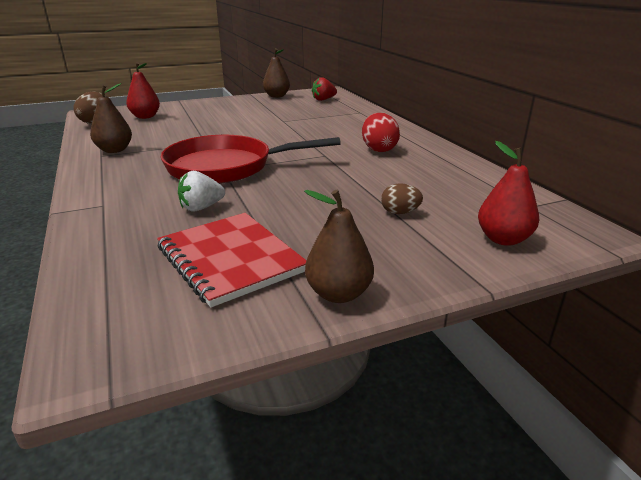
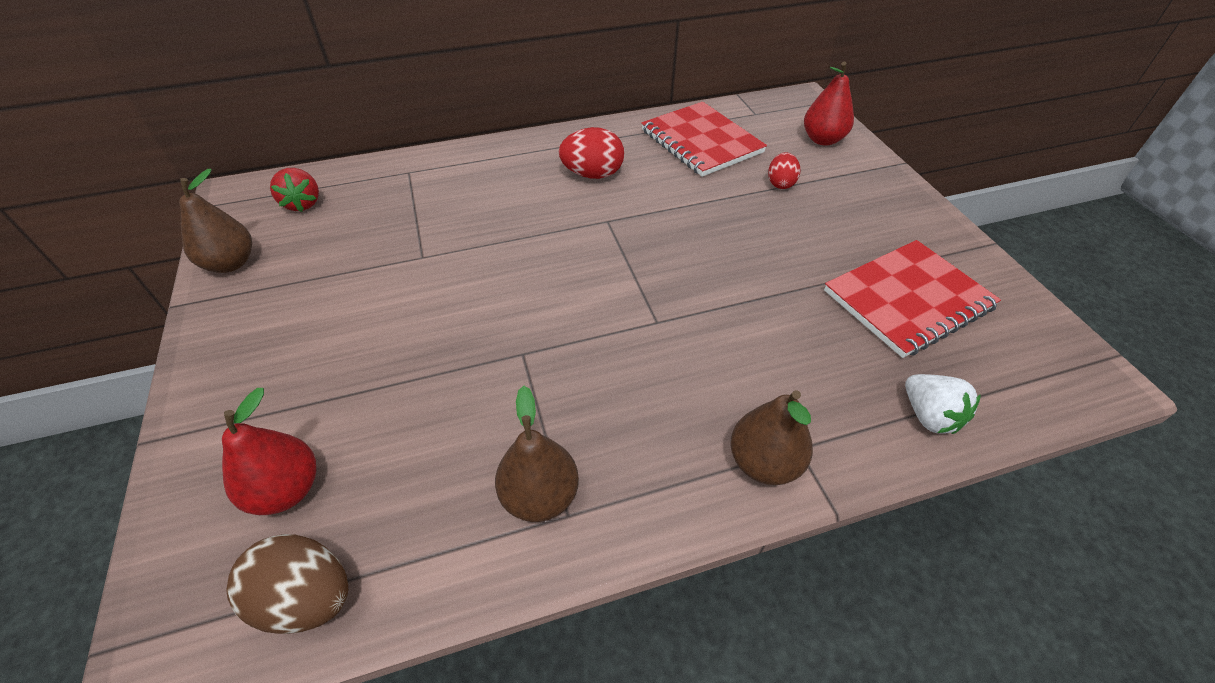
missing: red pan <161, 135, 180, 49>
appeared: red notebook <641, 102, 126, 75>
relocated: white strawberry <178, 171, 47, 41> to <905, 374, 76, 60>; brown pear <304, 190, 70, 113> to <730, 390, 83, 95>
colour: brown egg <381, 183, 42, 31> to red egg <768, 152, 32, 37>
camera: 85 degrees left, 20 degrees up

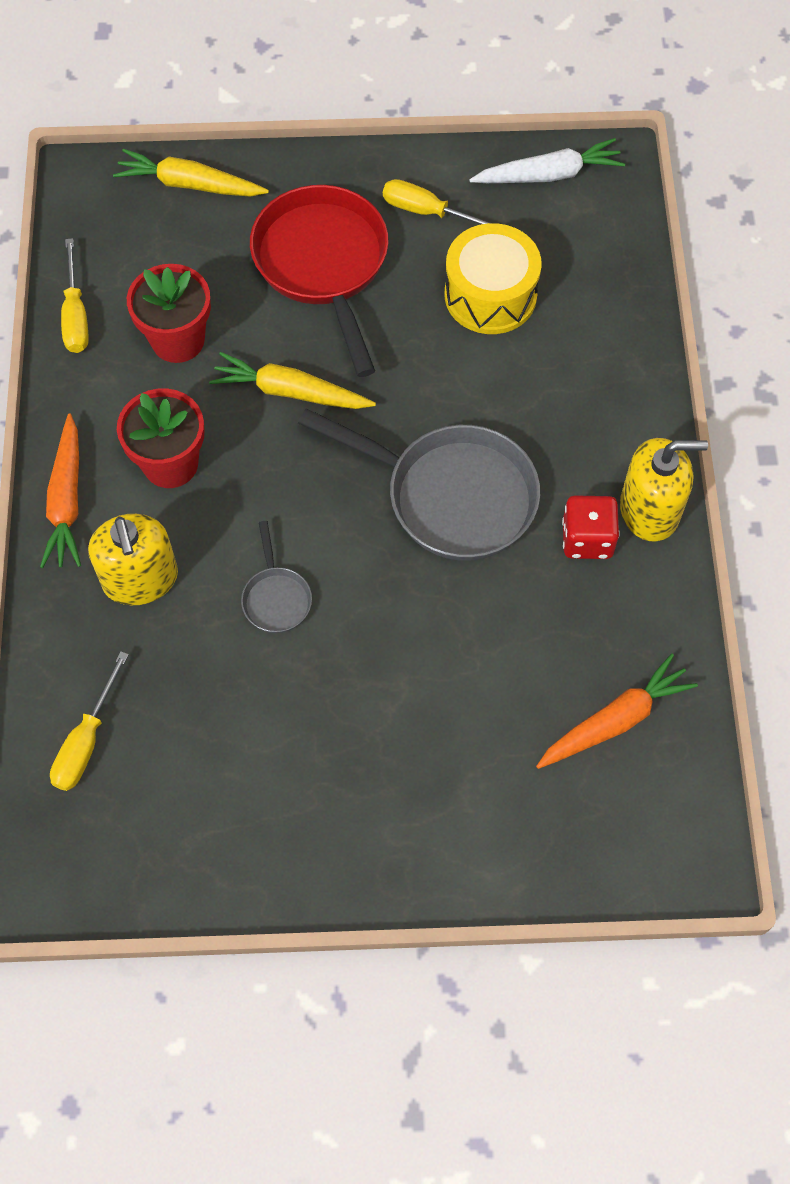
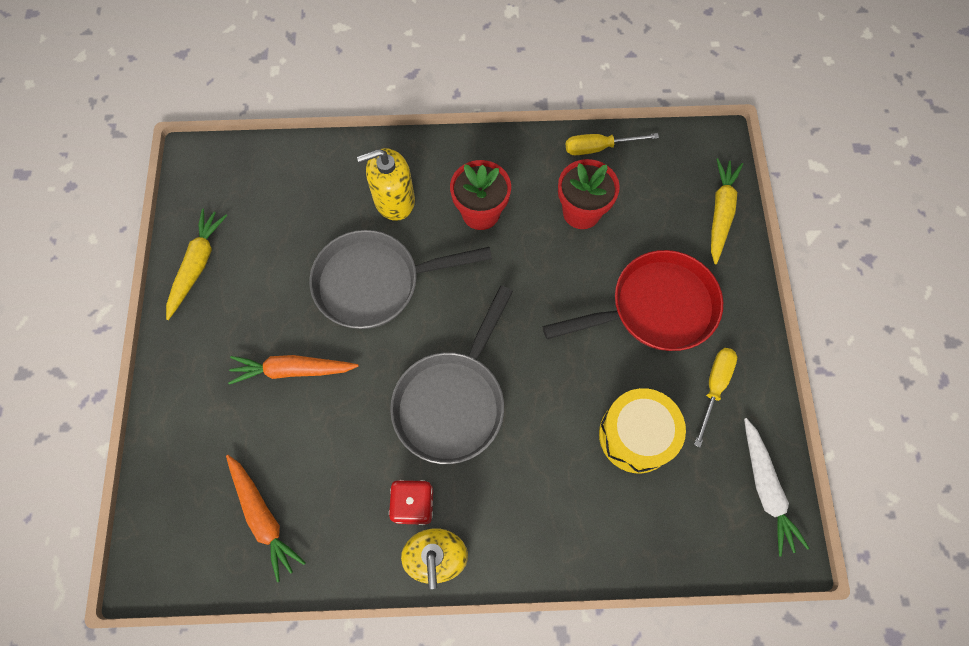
missing: yellow screwdriver <50, 651, 79, 140>
relocated: orange carrot <40, 413, 41, 155> to <228, 355, 131, 30>; yellow carrot <209, 352, 167, 57> to <166, 209, 62, 111>
size: grey pan <241, 521, 71, 112> = <309, 230, 183, 99> x2.17
camera: 90 degrees right, 5 degrees up

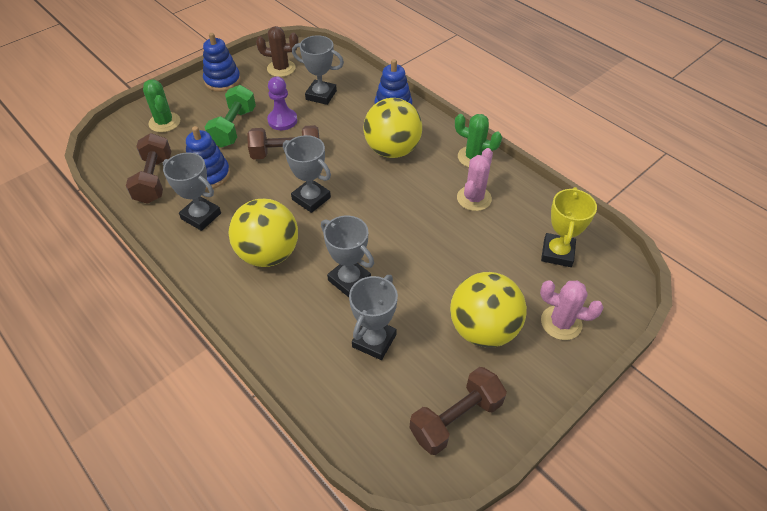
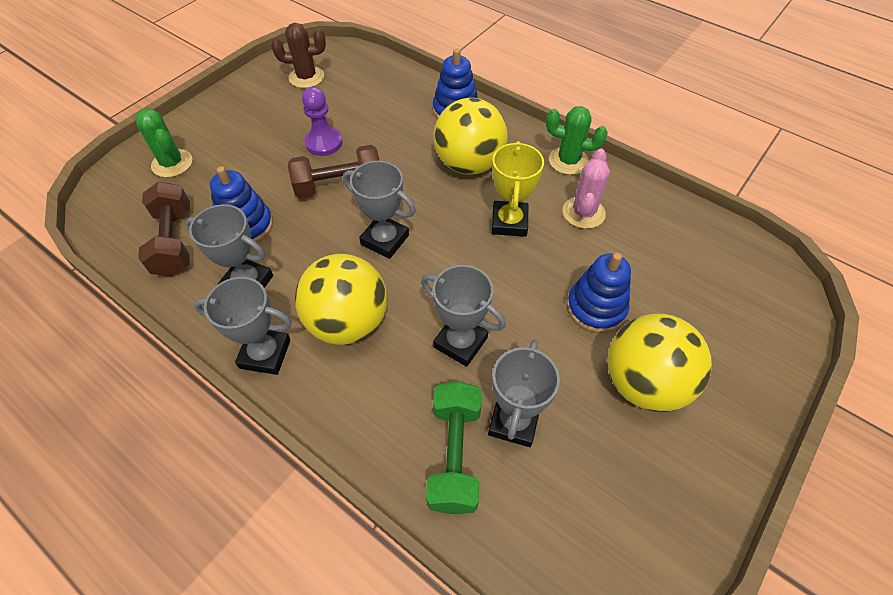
missing: brown dumbbell <410, 367, 97, 88>; pink cactus <540, 280, 63, 60>
relocated: blue stacking toy <203, 33, 38, 59> to <567, 253, 64, 80>; green dumbbell <205, 85, 51, 63> to <426, 381, 56, 133>; grey trophy <292, 35, 52, 70> to <194, 277, 98, 98>; yellow trophy <541, 187, 56, 80> to <492, 141, 52, 96>
camera: 10 degrees left, 5 degrees up

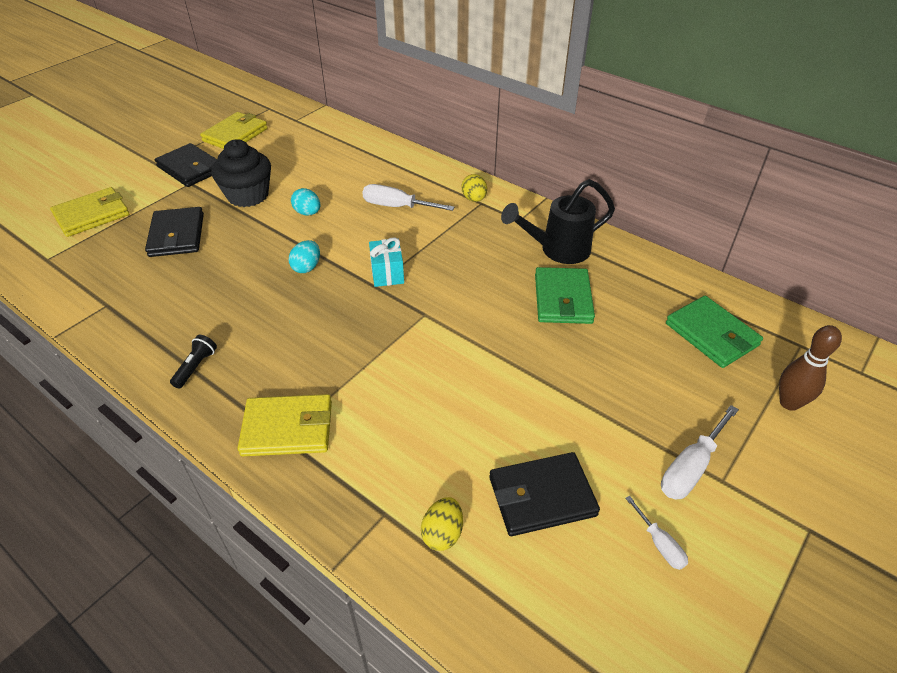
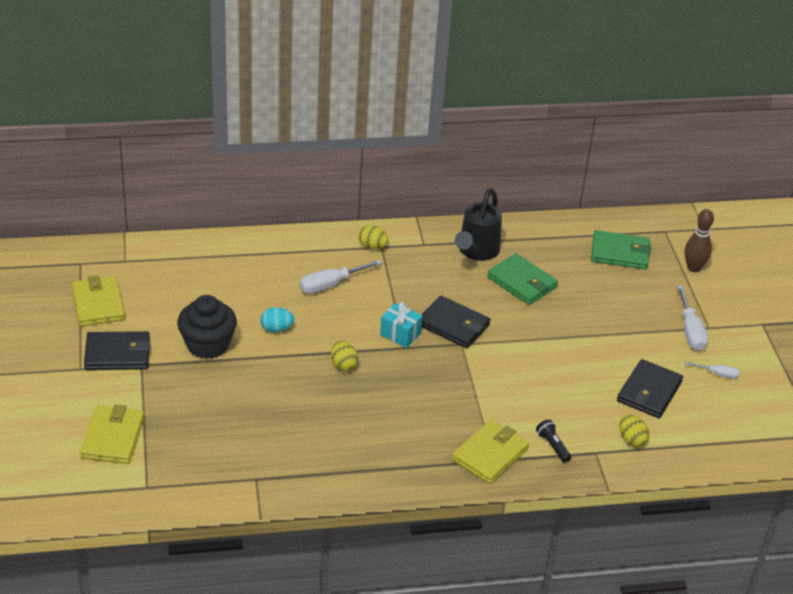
relocated: black wallet <145, 207, 59, 50> to <421, 296, 69, 52>; black flashlight <170, 335, 47, 54> to <536, 419, 35, 44>
colour: turquoise egg <289, 240, 31, 33> to yellow egg <331, 341, 27, 30>
camera: 50 degrees left, 5 degrees down

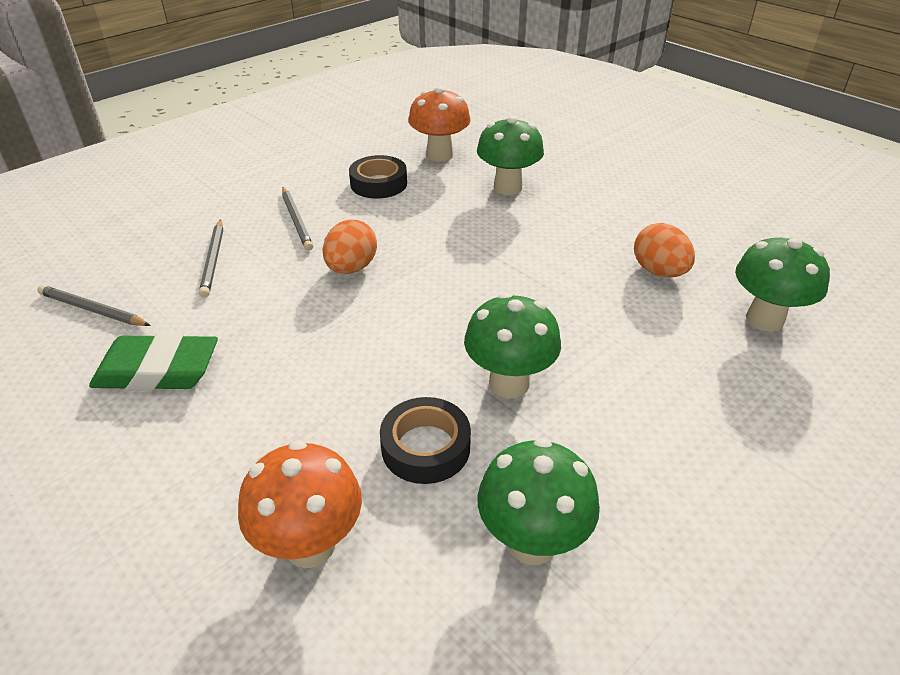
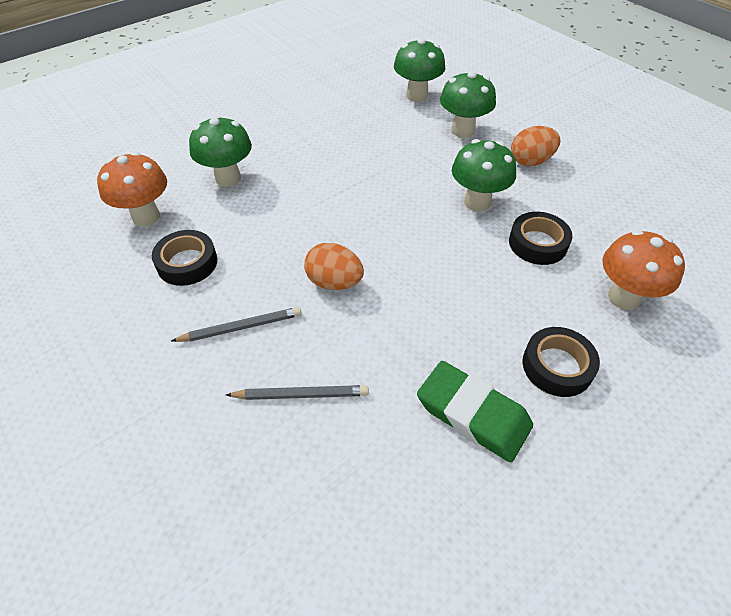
missing: grey pencil <37, 285, 114, 41>
appeared: black tape <523, 327, 77, 70>
relocated: green mushroom <477, 438, 123, 127> to <440, 71, 56, 67>; orange egg <634, 223, 61, 55> to <511, 126, 49, 40>
spun: green eraser <89, 333, 129, 58> = <417, 361, 116, 101> 60 degrees counterclockwise
camera: 85 degrees left, 10 degrees up

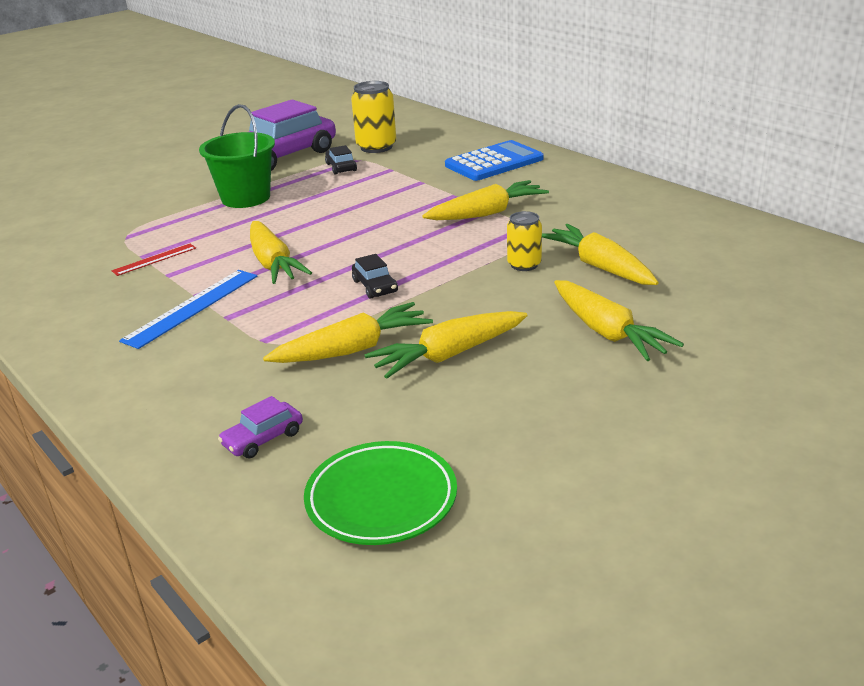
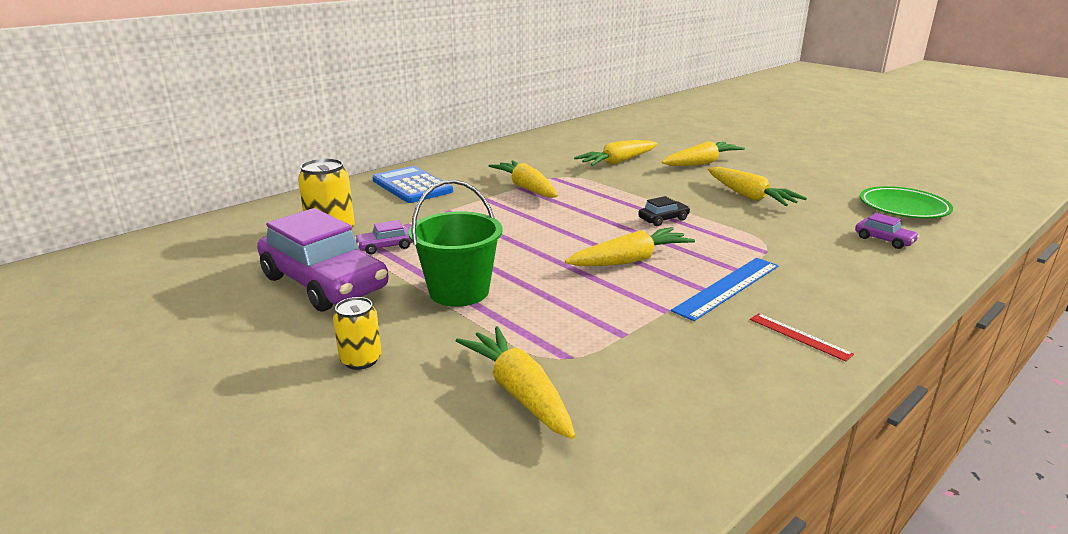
relocated: red ruler <112, 244, 84, 32> to <750, 313, 104, 48>; yellow carrot <263, 302, 170, 61> to <456, 326, 119, 113>; yellow can <507, 211, 35, 60> to <333, 297, 48, 73>
colour: black car <325, 145, 32, 30> to purple car <355, 220, 58, 34>
spun: blue ruler <119, 270, 138, 79> = <671, 258, 108, 63> 75 degrees counterclockwise
camera: 95 degrees left, 5 degrees down

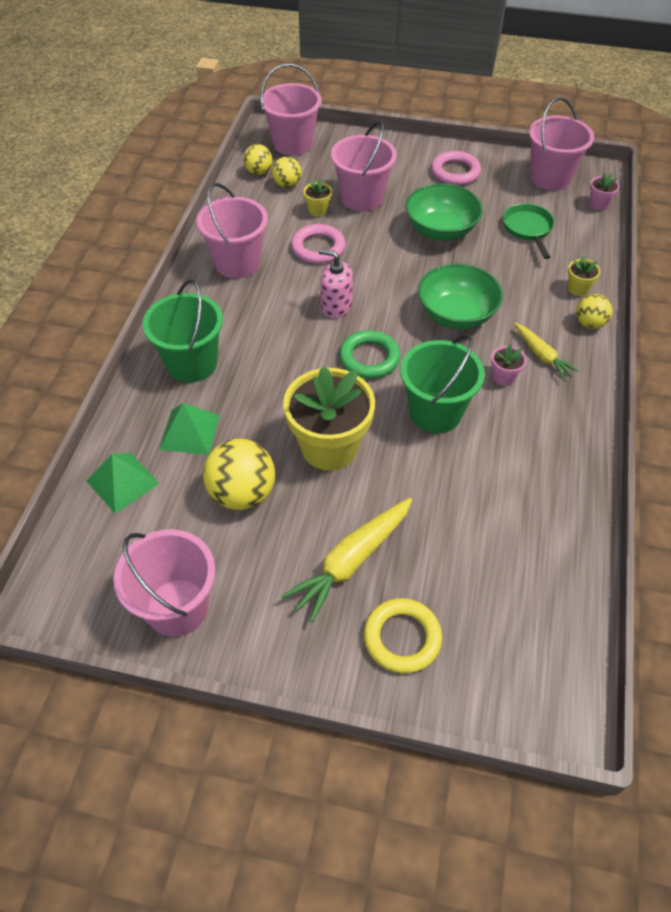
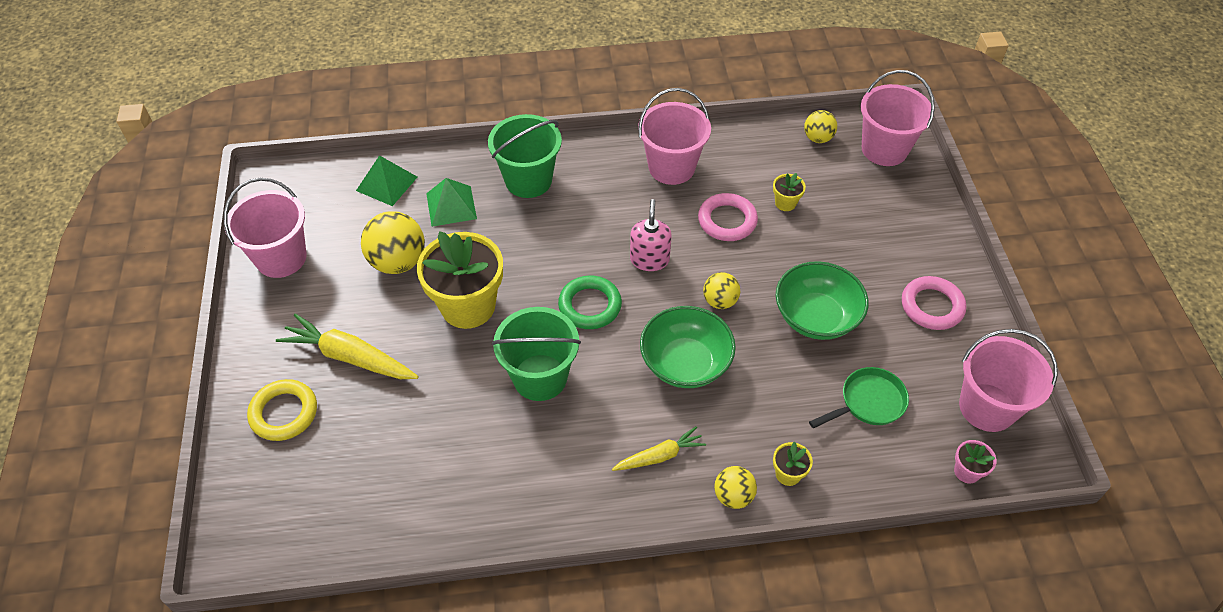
missing: pink bucket <331, 120, 66, 91>; pink flower pot <491, 345, 35, 41>
relocated: yellow ball <272, 157, 30, 31> to <703, 272, 37, 37>
spun: yellow carrot <514, 323, 65, 57> = <612, 426, 94, 45> 150 degrees counterclockwise
camera: 70 degrees right, 0 degrees up

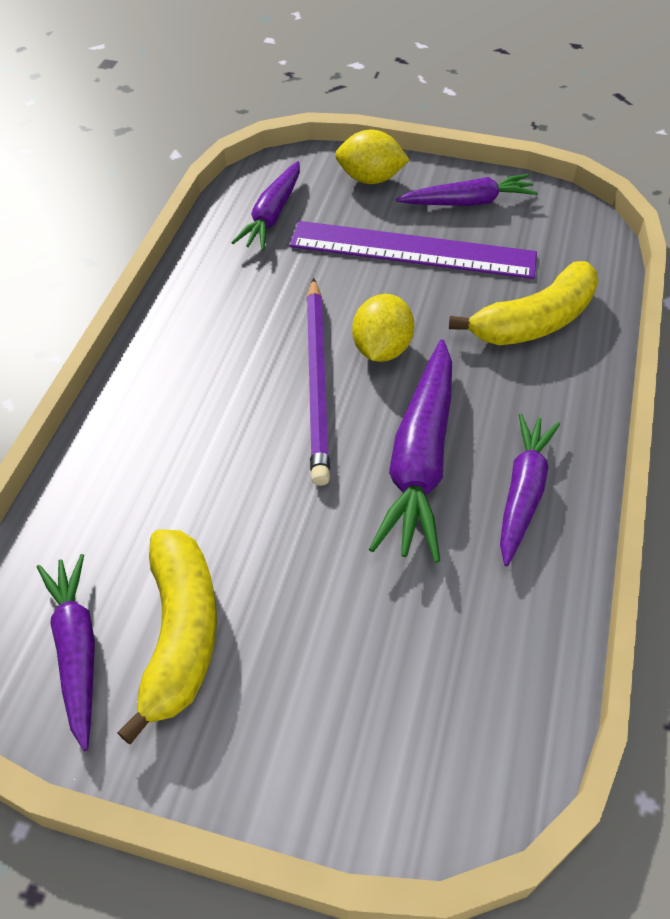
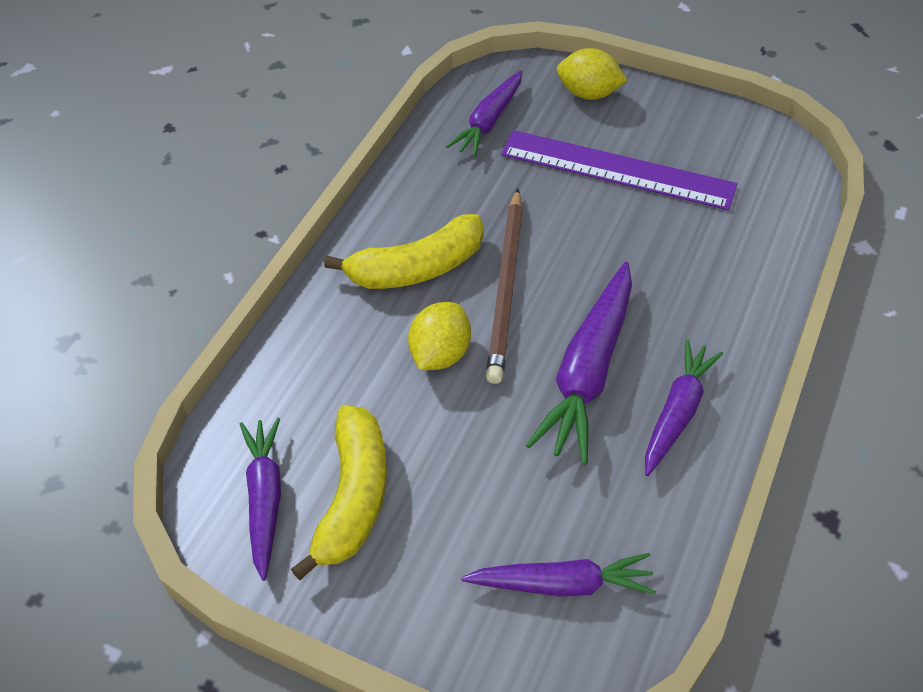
relocated: yellow lemon <352, 294, 62, 68> to <408, 302, 63, 68>; purple carrot <396, 174, 142, 32> to <461, 553, 195, 44>; yellow banana <449, 261, 149, 84> to <324, 214, 160, 75>
colour: purple pencil <306, 278, 24, 208> to brown pencil <486, 189, 37, 195>
camera: 10 degrees right, 0 degrees up

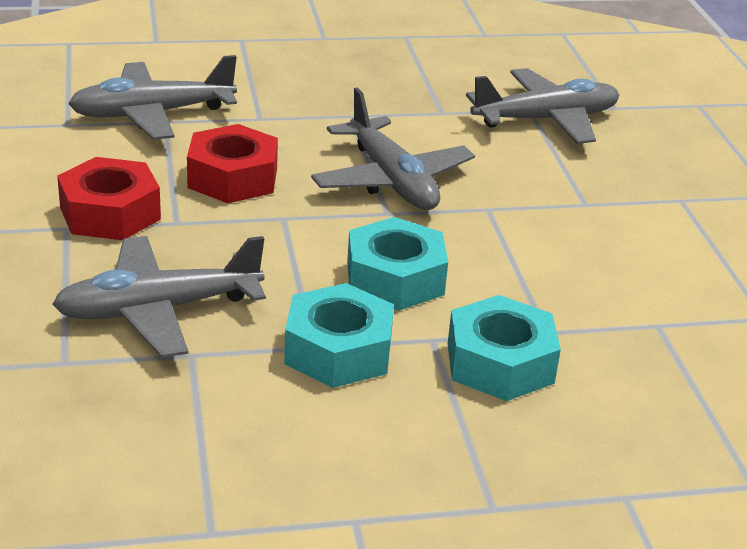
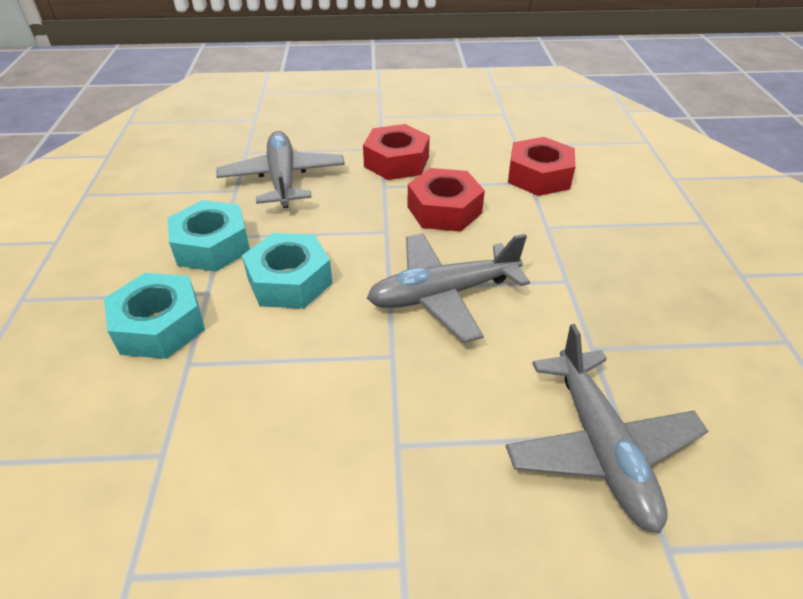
exchanged: grey plane <68, 55, 169, 85> to red nut <508, 137, 68, 59>
camera: 100 degrees right, 10 degrees up

